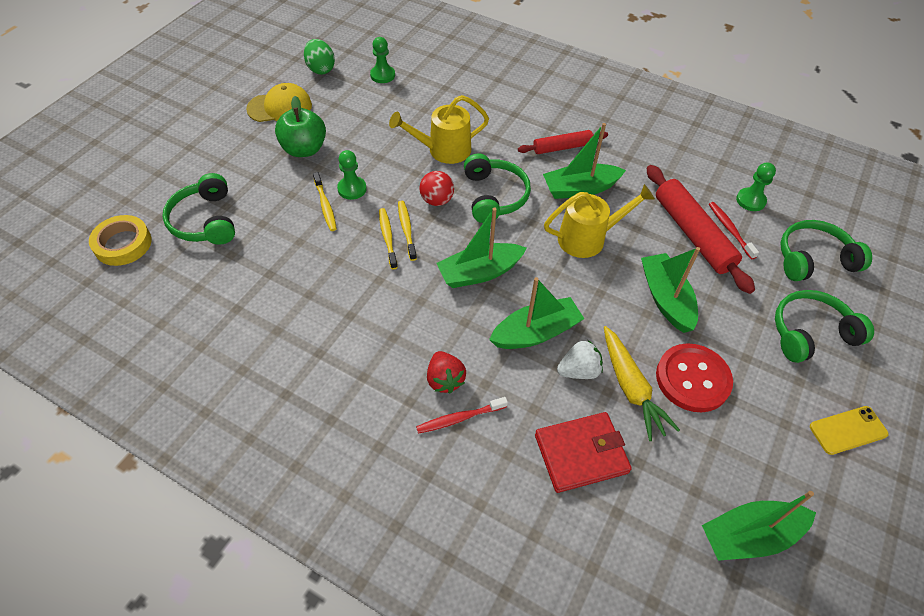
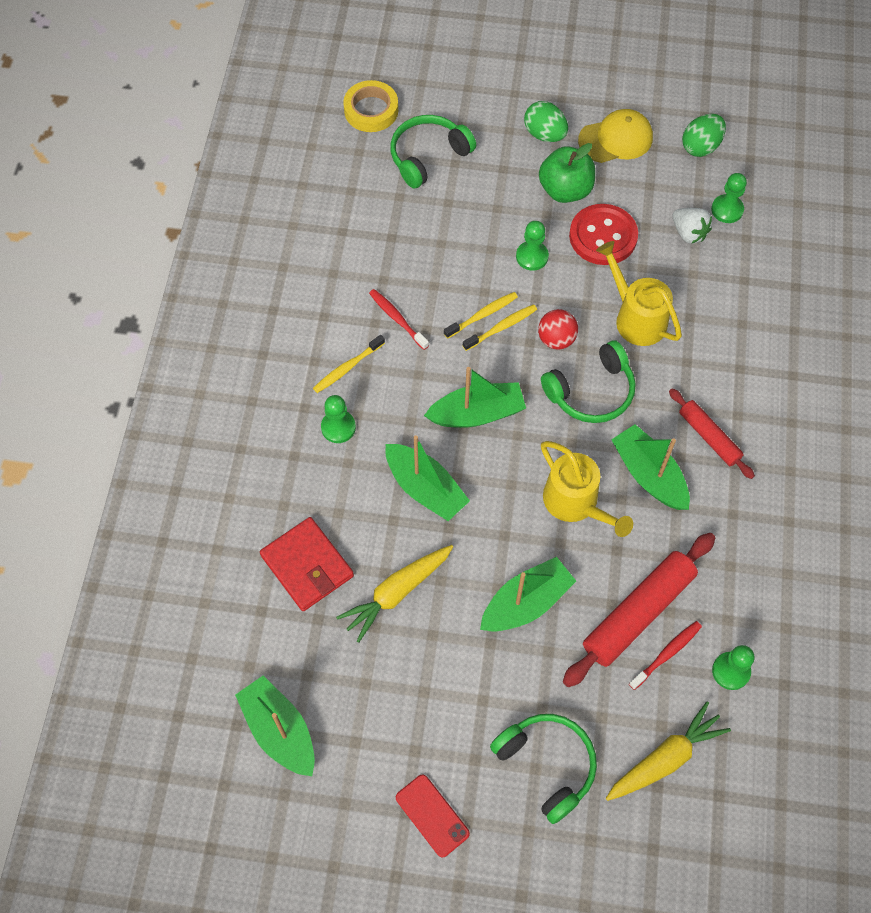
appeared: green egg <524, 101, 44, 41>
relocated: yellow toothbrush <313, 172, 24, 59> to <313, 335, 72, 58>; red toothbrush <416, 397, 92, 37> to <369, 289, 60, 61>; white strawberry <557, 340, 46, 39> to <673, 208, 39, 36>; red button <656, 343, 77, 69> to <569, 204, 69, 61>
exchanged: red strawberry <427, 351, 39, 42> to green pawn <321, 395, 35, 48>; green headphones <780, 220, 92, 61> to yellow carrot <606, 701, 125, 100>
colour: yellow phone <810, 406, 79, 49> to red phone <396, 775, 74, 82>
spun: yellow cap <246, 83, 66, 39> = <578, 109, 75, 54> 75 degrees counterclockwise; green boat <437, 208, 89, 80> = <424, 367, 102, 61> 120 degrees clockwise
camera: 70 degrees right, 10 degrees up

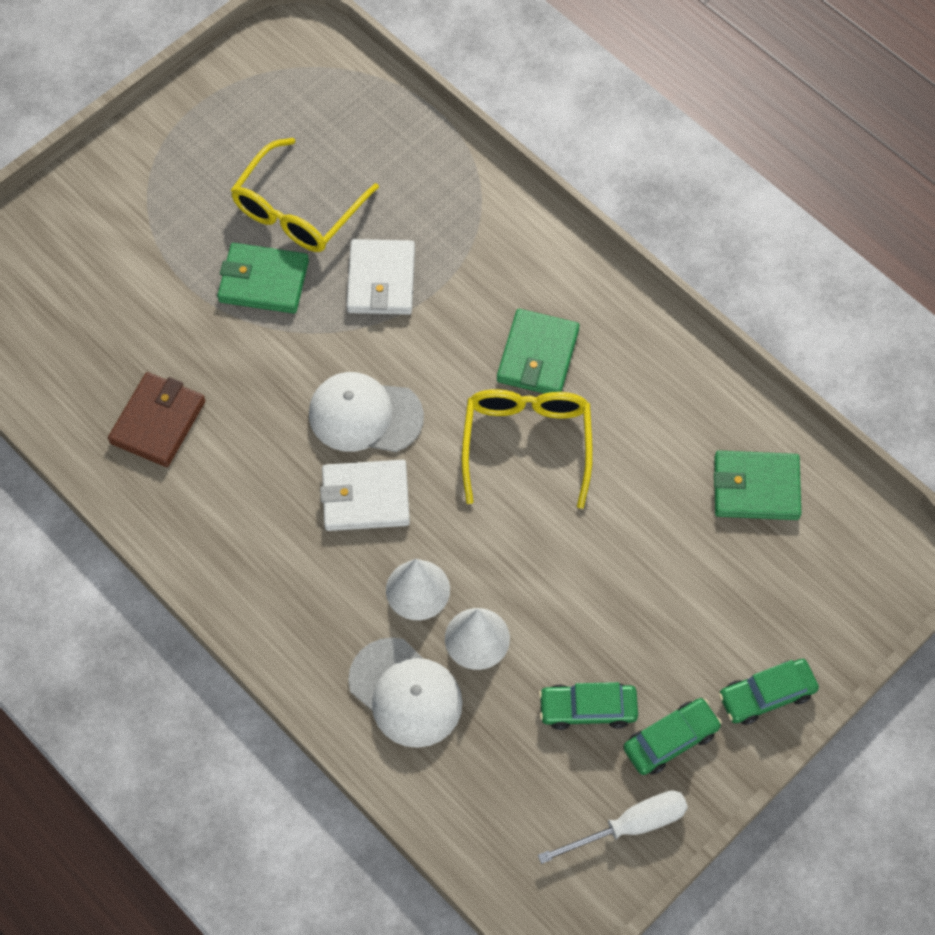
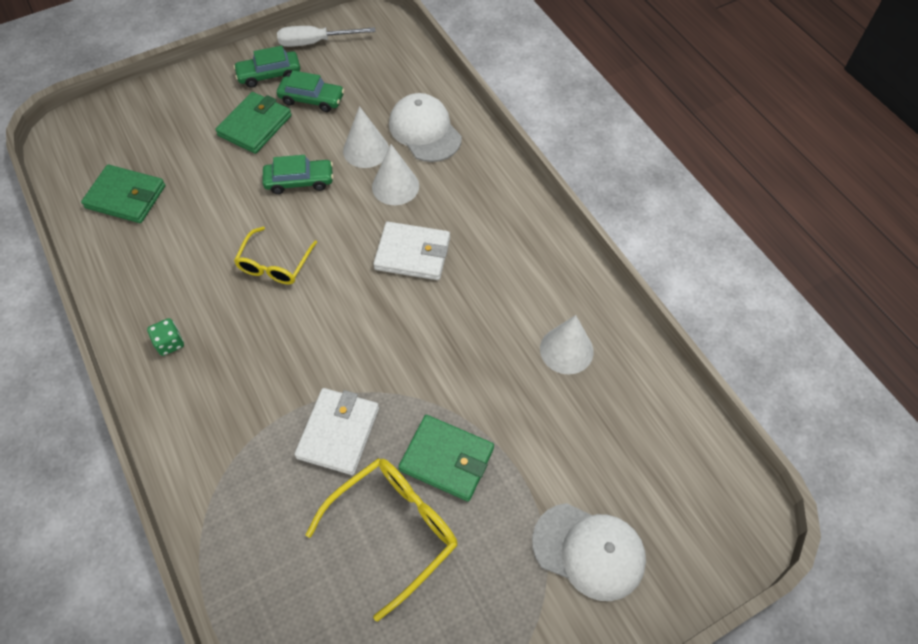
appeared: green dice <147, 318, 37, 38>
relocated: white cap <309, 372, 115, 80> to <532, 503, 114, 98>; green wallet <497, 309, 83, 85> to <215, 92, 77, 62>; green car <718, 659, 101, 66> to <262, 155, 72, 39>
exchanged: brown wallet <108, 372, 98, 95> to white cone <540, 315, 54, 59>
size: yellow glasses <462, 389, 131, 120> = <234, 227, 83, 57> x0.66
camera: 165 degrees left, 5 degrees down

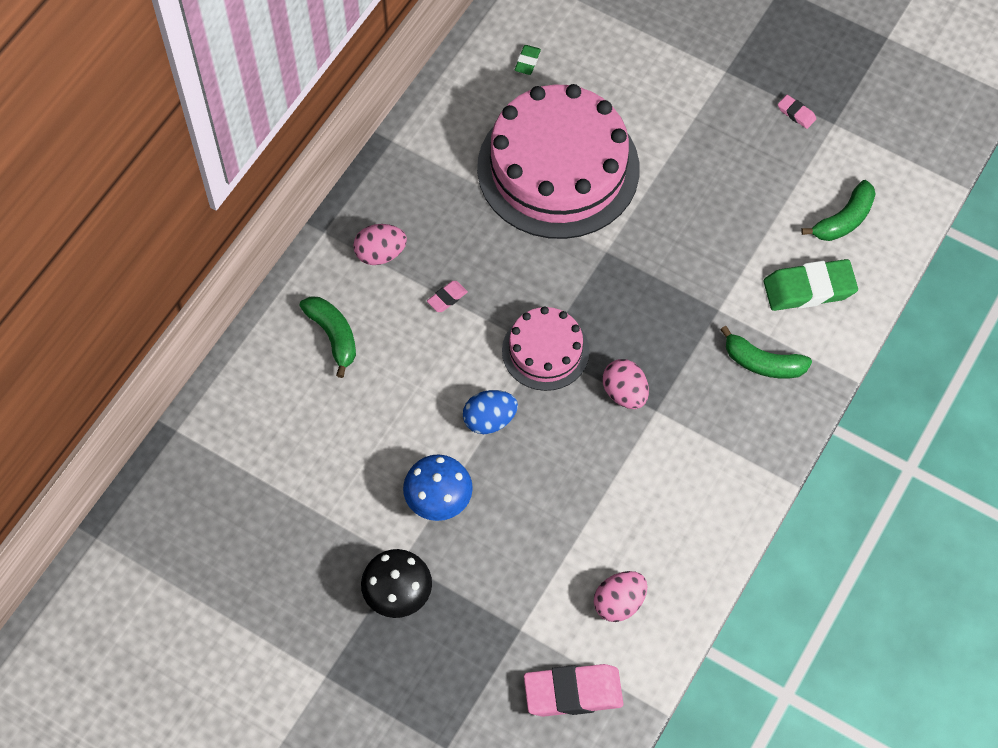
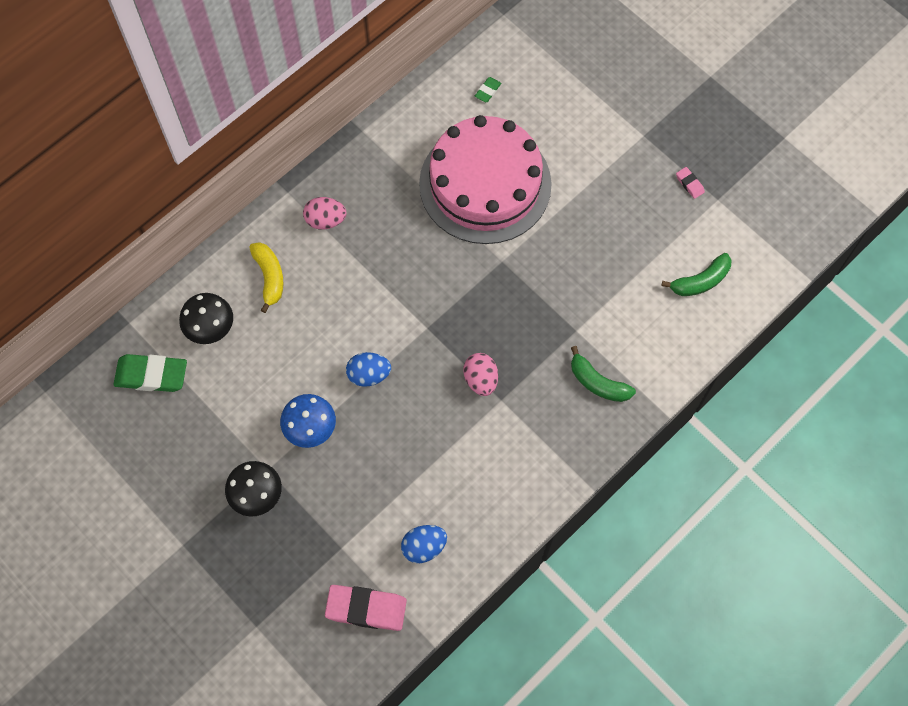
missing: pink eraser <427, 281, 41, 31>; pink cake <502, 307, 87, 84>
appeared: black mushroom <179, 293, 54, 51>
relocated: green eraser <764, 259, 94, 52> to <113, 354, 74, 38>
colour: green banana <300, 296, 56, 82> to yellow banana <249, 242, 35, 71>; pink egg <594, 571, 53, 51> to blue egg <401, 525, 46, 38>
camera: 15 degrees right, 5 degrees up

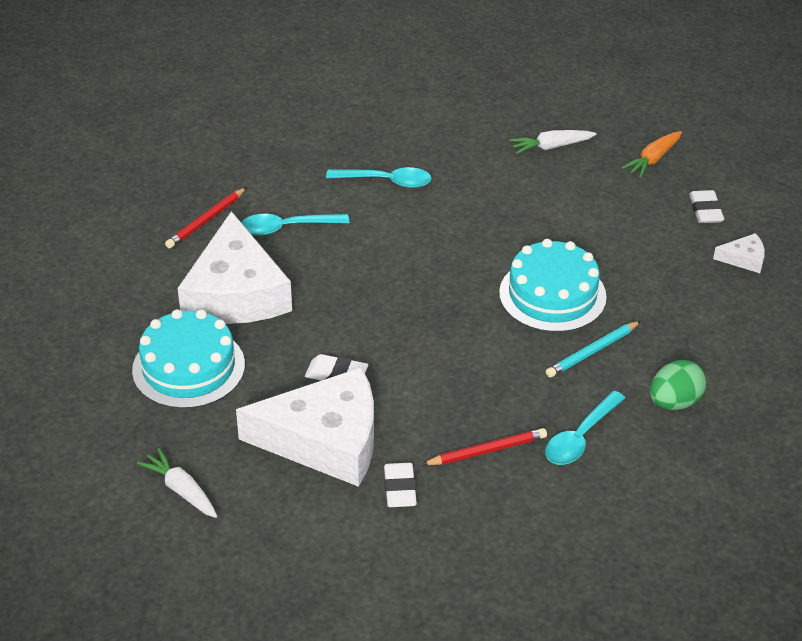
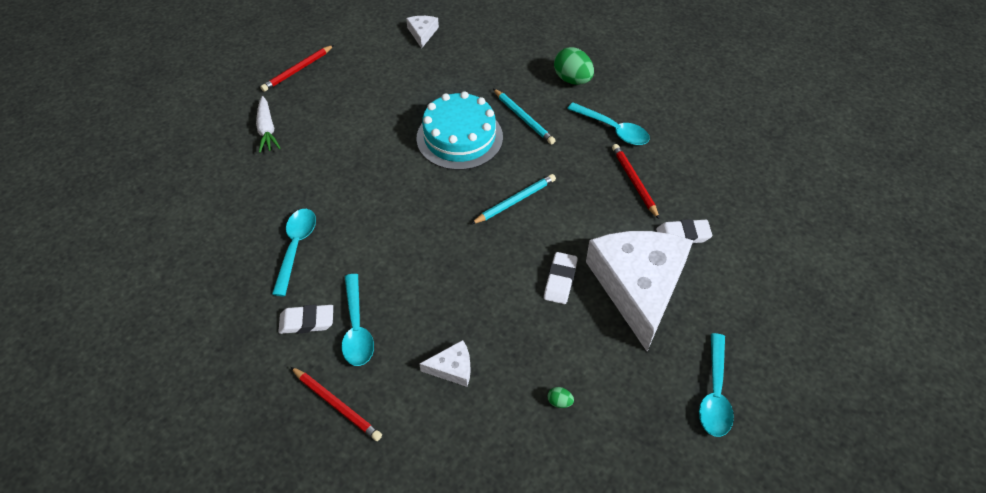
appeared: turquoise pencil <471, 174, 85, 50>
relocated: white eraser <689, 190, 35, 33> to <278, 304, 55, 30>
exchanged: turquoise cake <132, 309, 113, 100> to green egg <547, 387, 27, 21>; white carrot <137, 448, 80, 70> to turquoise spoon <699, 333, 35, 104>; orange carrot <621, 131, 61, 47> to red pencil <260, 45, 74, 47>
size: white cheese <178, 211, 114, 113> = <420, 340, 51, 47> x0.40
camera: 90 degrees left, 10 degrees up

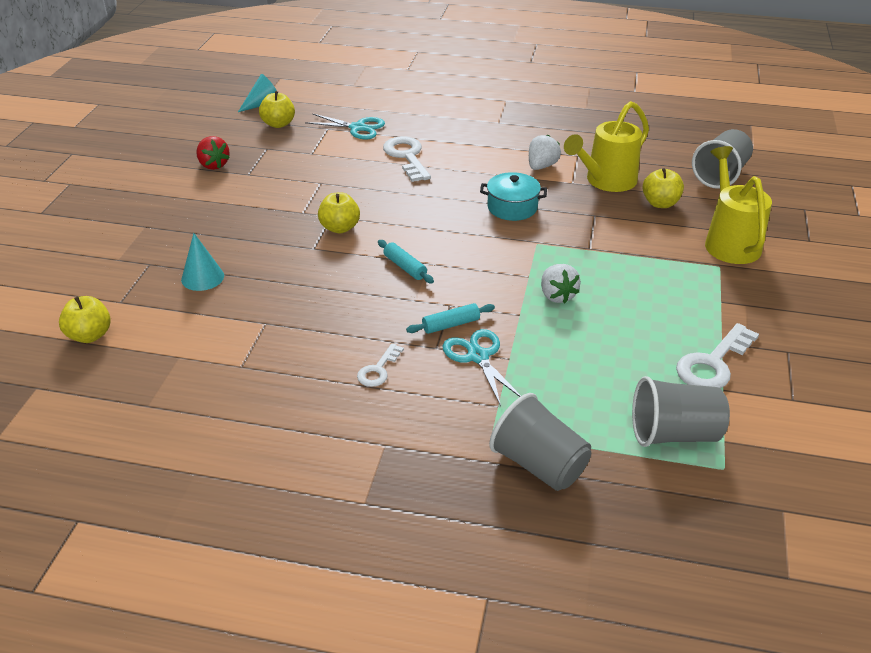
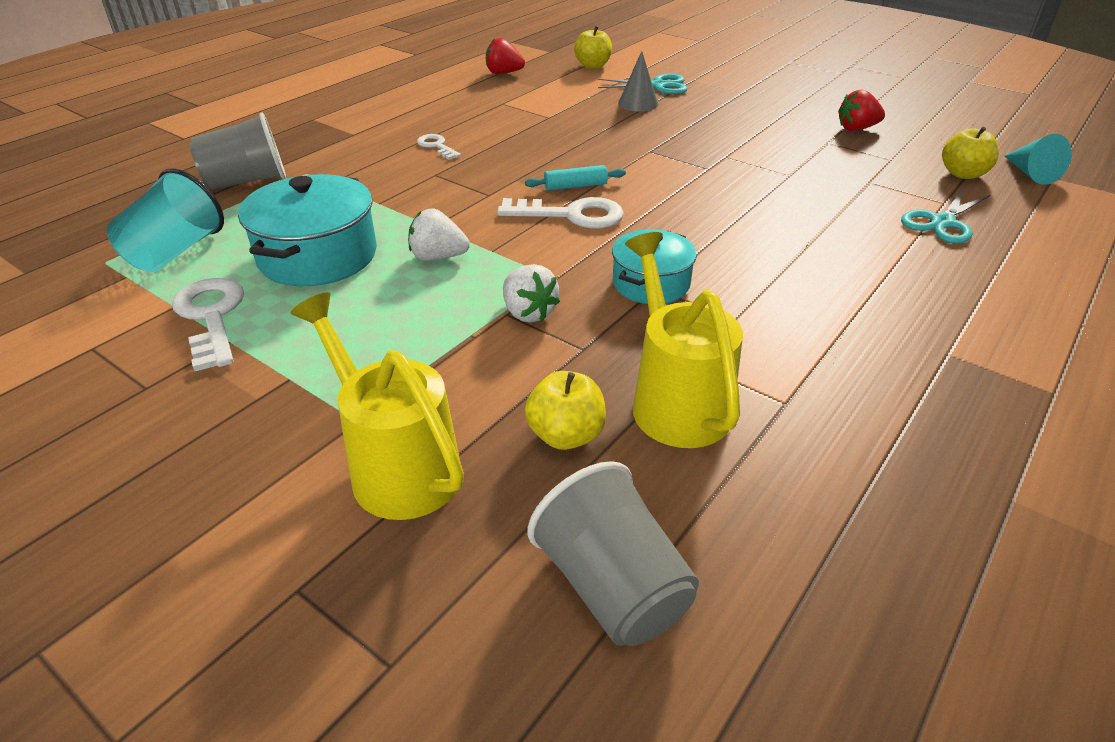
missing: yellow apple <318, 192, 42, 41>; turquoise rolling pin <406, 303, 89, 31>
appeared: turquoise pot <238, 174, 139, 112>; red strawberry <486, 38, 39, 36>
relocated: white key <383, 136, 48, 46> to <497, 197, 127, 32>; turquoise scissors <443, 329, 78, 77> to <598, 74, 90, 20>; white strawberry <529, 134, 32, 36> to <503, 264, 57, 58>
colour: turquoise cone <181, 233, 43, 58> to grey cone <618, 51, 40, 61>; grey cup <632, 376, 98, 71> to turquoise cup <107, 168, 117, 104>
spun: yellow watering can <705, 146, 67, 118> = <291, 292, 173, 228> 150 degrees counterclockwise
camera: 115 degrees right, 0 degrees up

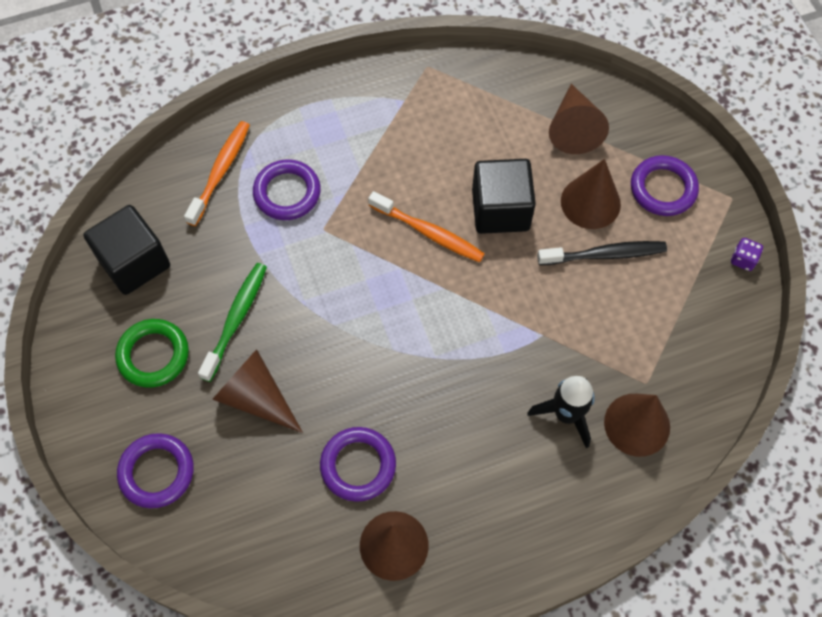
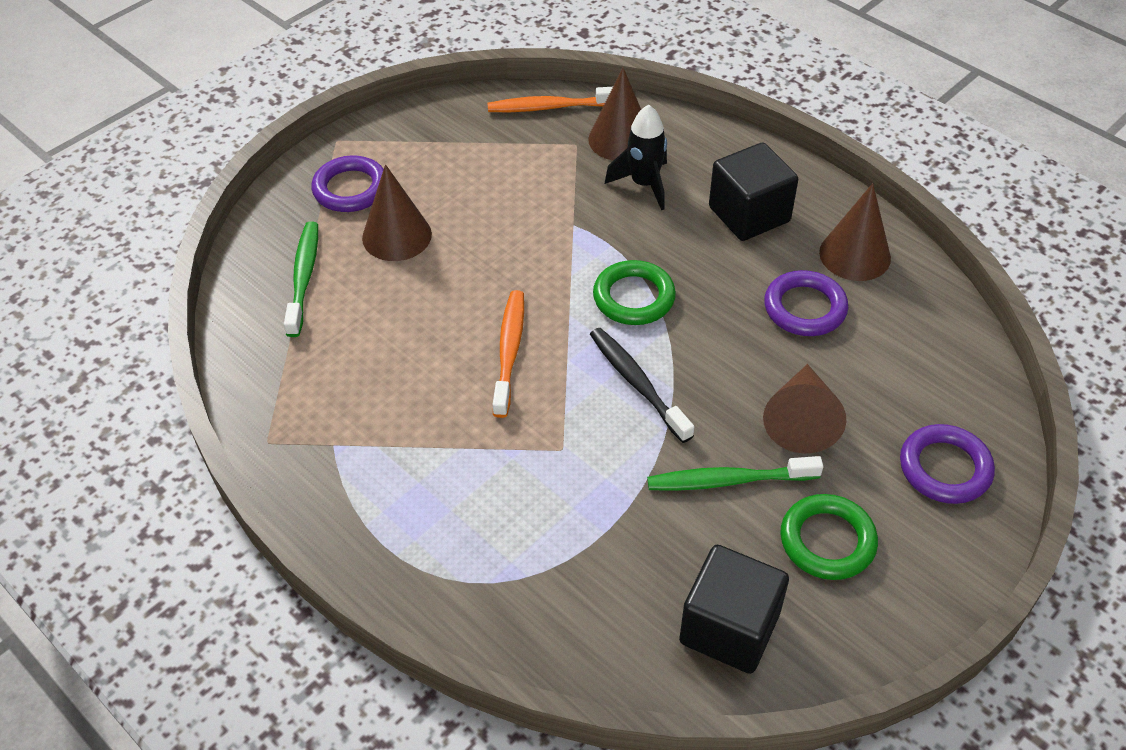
missing: purple ring <253, 159, 68, 61>; purple dice <731, 238, 32, 33>
appeared: green ring <593, 260, 83, 65>
relocated: orange toothbrush <184, 121, 66, 105> to <488, 87, 125, 25>; black cube <472, 159, 64, 75> to <709, 143, 89, 98>; black toothbrush <537, 241, 130, 24> to <590, 328, 104, 115>
exchanged: brown cone <549, 84, 60, 70> to green toothbrush <284, 221, 34, 116>
camera: 115 degrees left, 15 degrees down

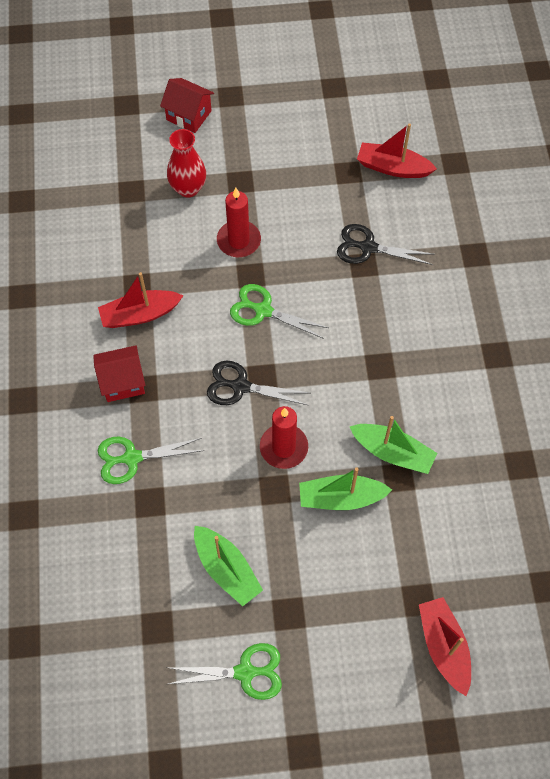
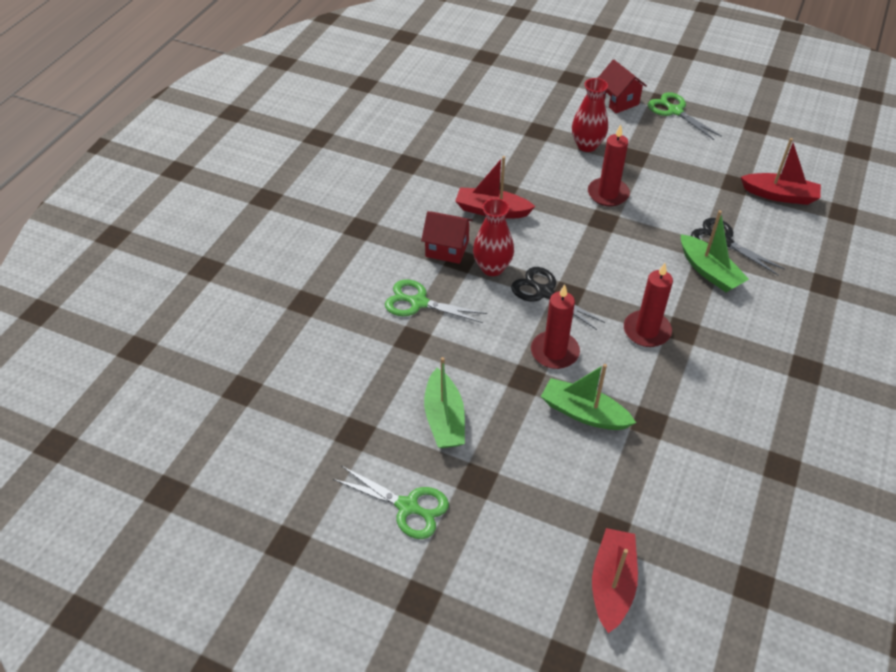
appeared: red vase <473, 198, 41, 78>; red candle <624, 263, 49, 84>
relocated: green scissors <230, 284, 99, 55> to <648, 92, 74, 48>; green boat <349, 416, 88, 58> to <681, 210, 68, 82>
spun: red boat <357, 123, 80, 55> = <741, 138, 80, 67> 150 degrees clockwise
camera: 30 degrees right, 15 degrees down

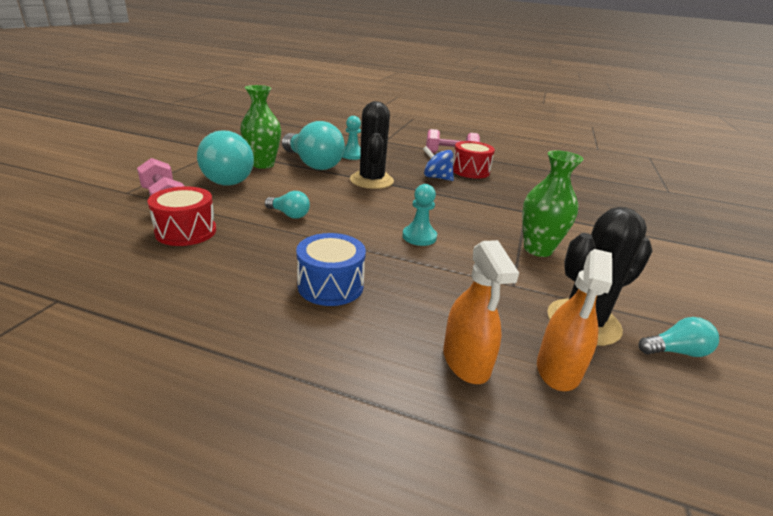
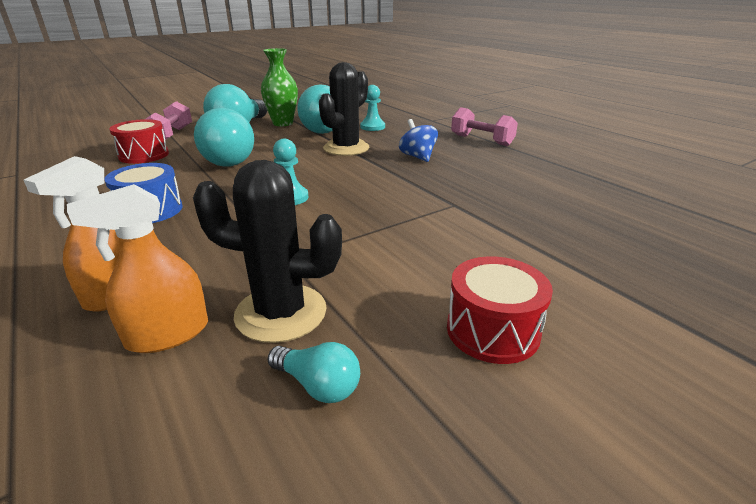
missing: green vase <522, 150, 62, 107>
relocated: red drum <453, 141, 42, 38> to <447, 256, 106, 108>
size: turquoise light bulb <265, 191, 45, 28> = <194, 108, 60, 59> x2.14
camera: 40 degrees right, 0 degrees up

